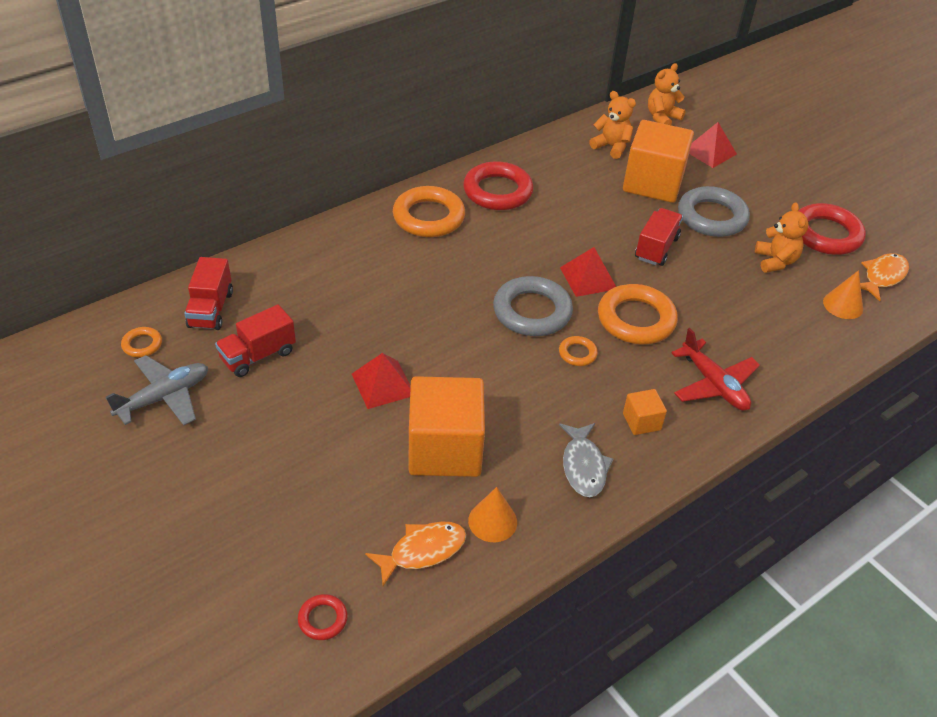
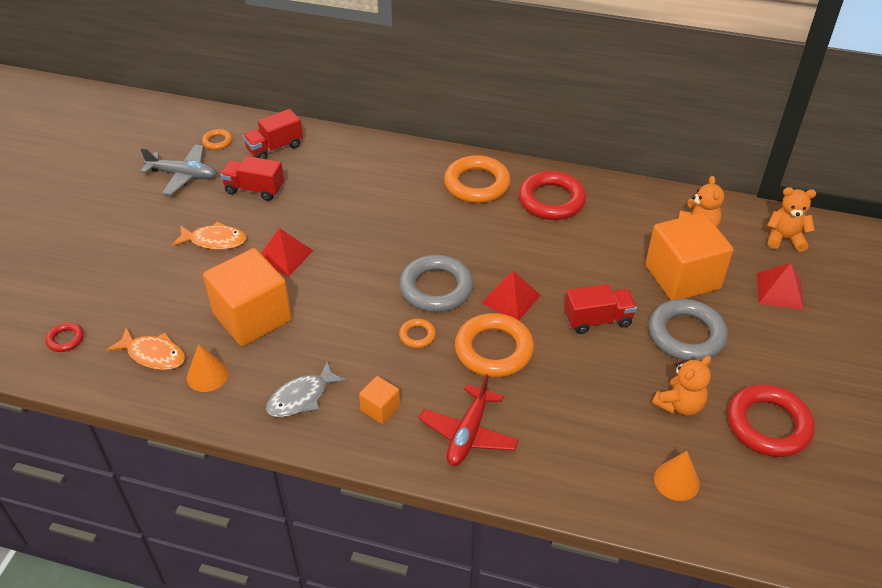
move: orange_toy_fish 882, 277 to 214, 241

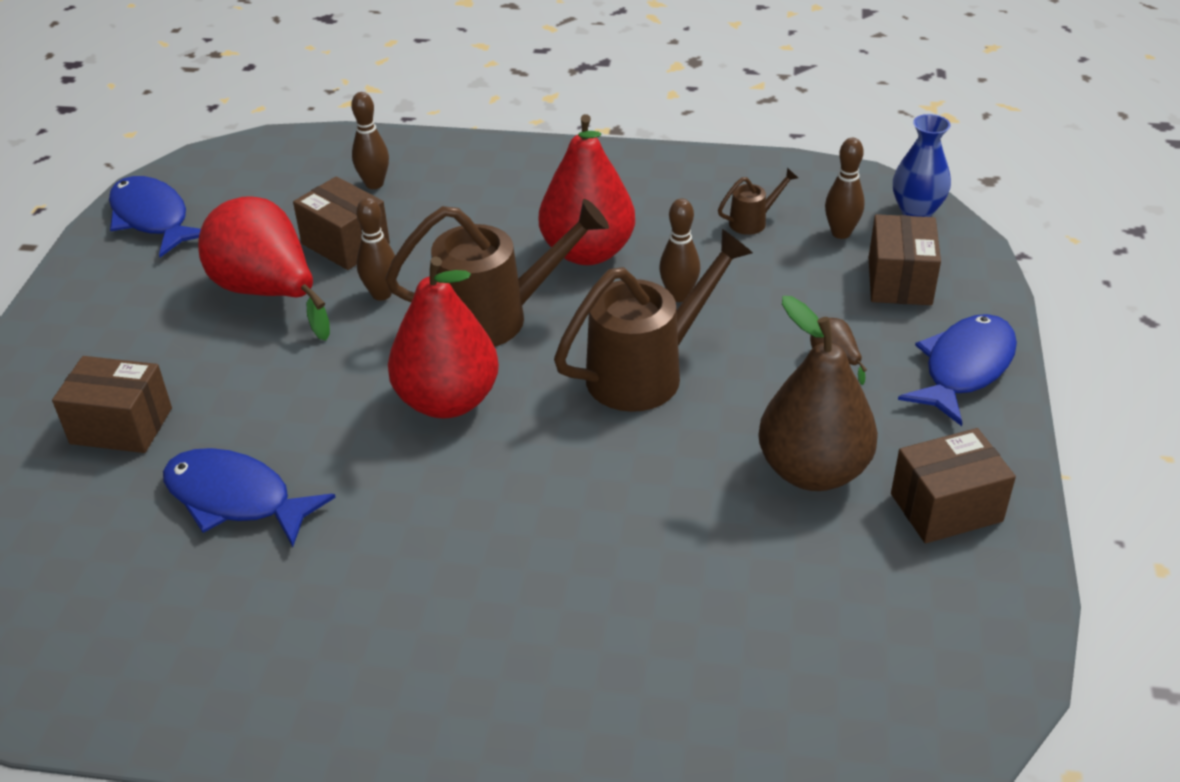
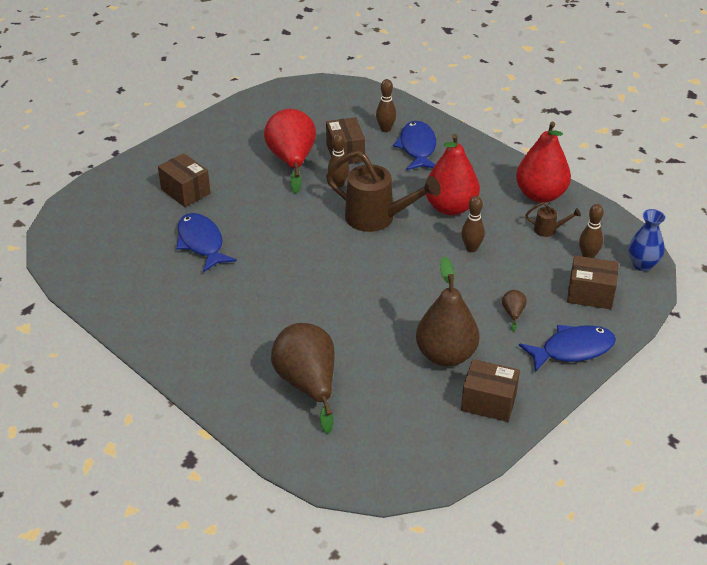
delete: russet_watering_pot 647, 372
insert: russet_pear 308, 384
move: blue_toy_fish 153, 218 to 417, 148; crimson_pear 447, 401 to 540, 195
rotate: russet_package 899, 281 = 590, 294 60 degrees clockwise

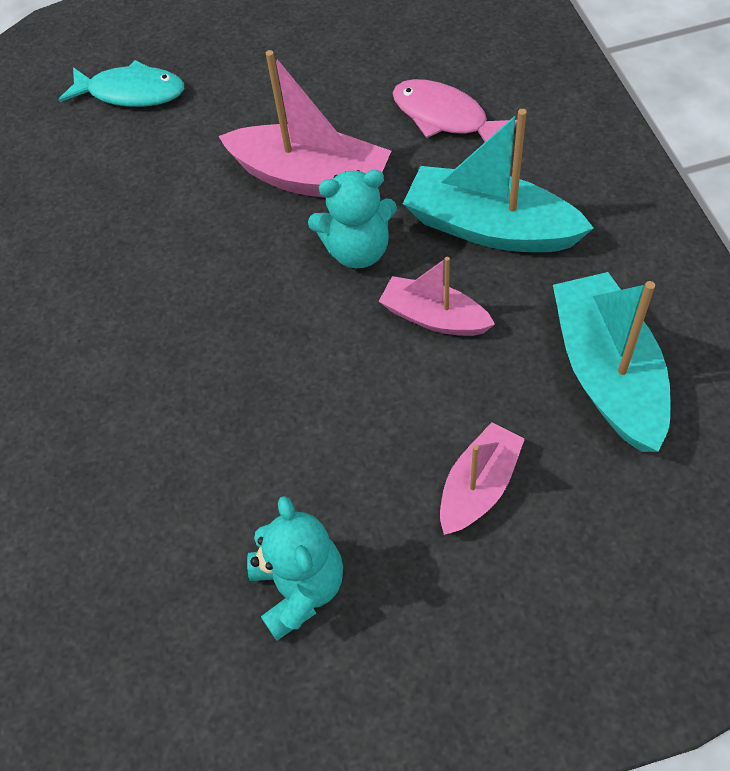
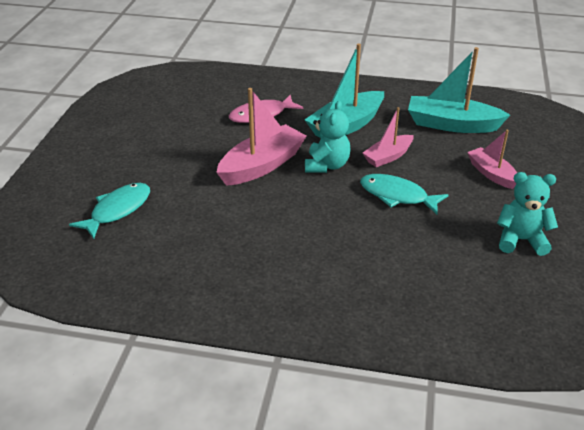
insert: turquoise_toy_fish 397, 196

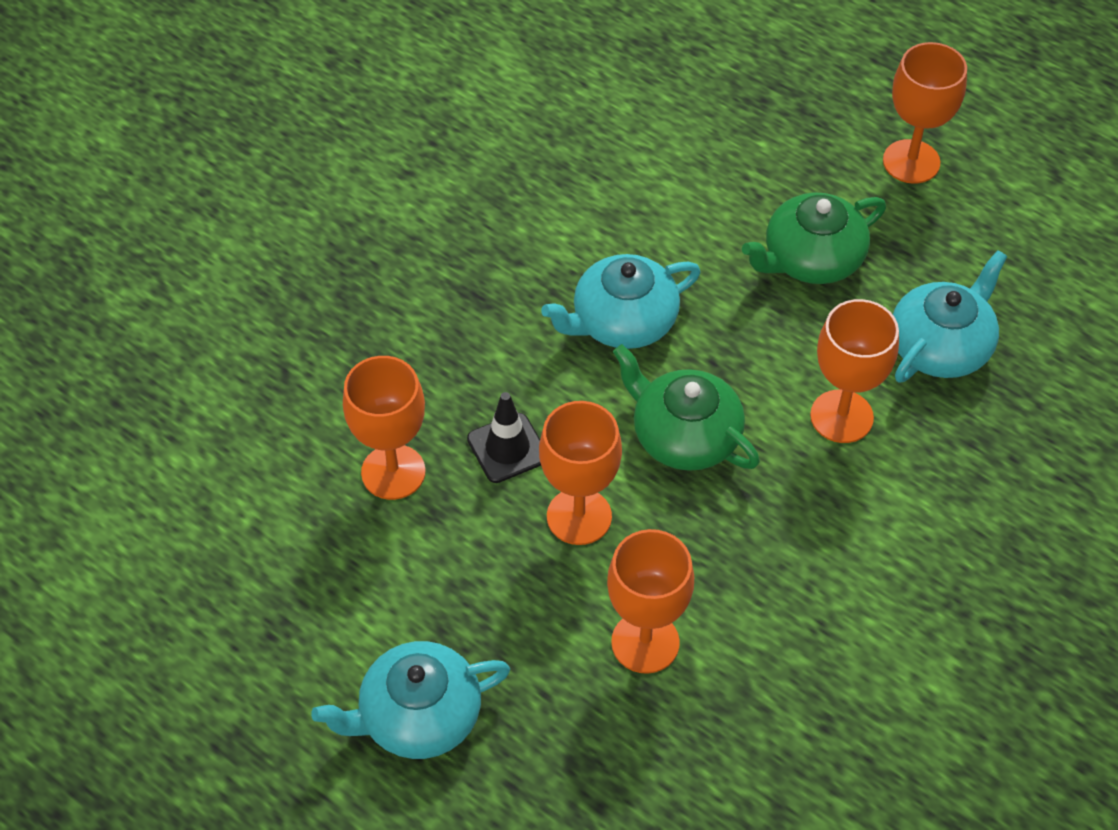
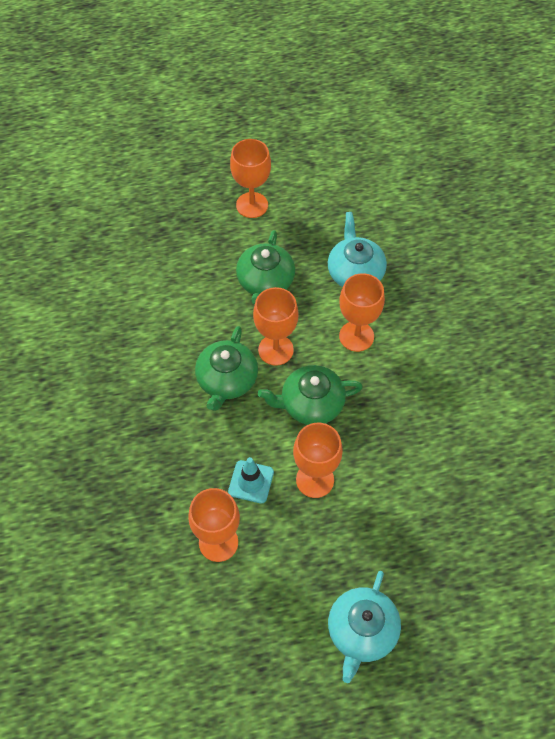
move: orange_goblet 645, 642 to 275, 350
recolor: turquoise_tea_pot 622, 321 to green_tea_pot 227, 380; ebony_road_cone 507, 448 to turquoise_road_cone 251, 482

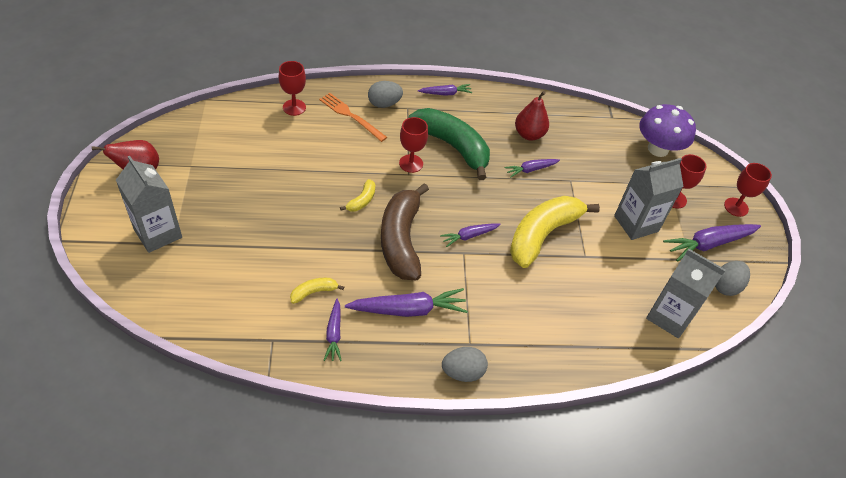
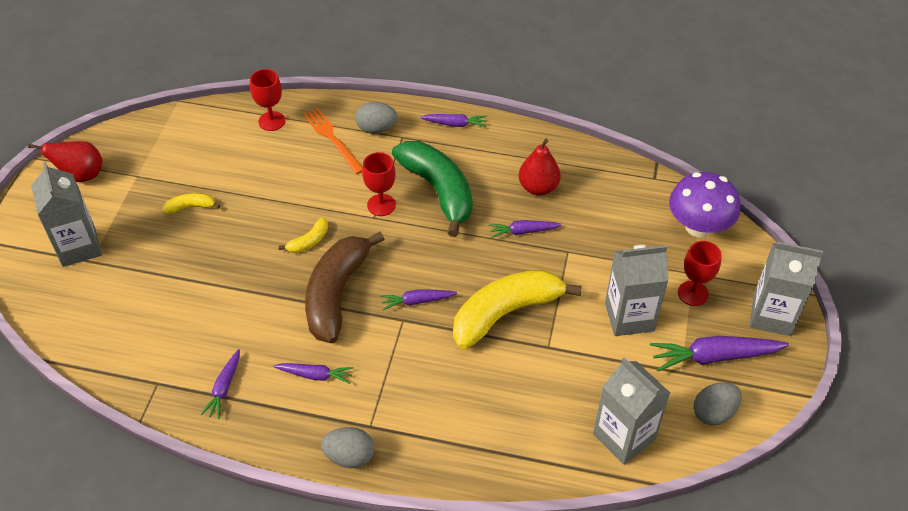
move: bright_yellow_banana 314, 292 to 191, 207
replace: crimson_goblet 736, 207 to gray_juice_carton 772, 315
resize: violet_toy_carrot 408, 310 = 315, 375 x0.57

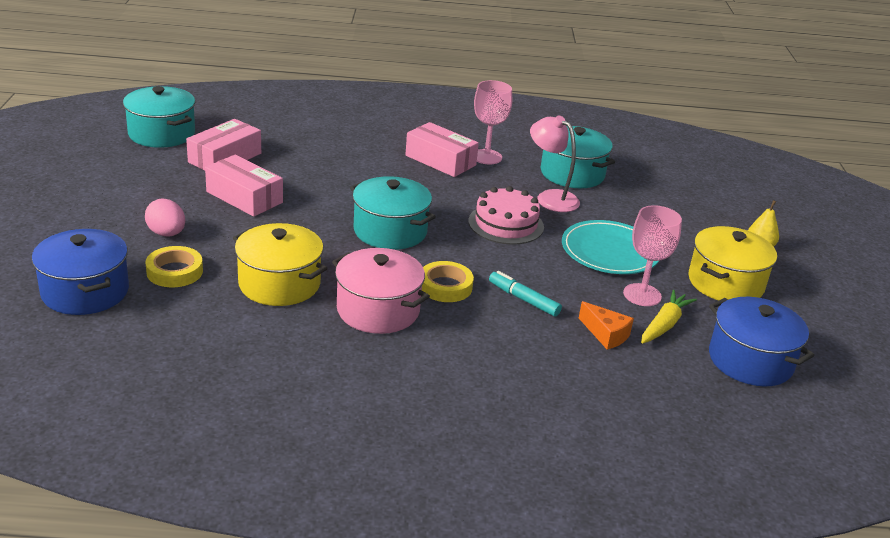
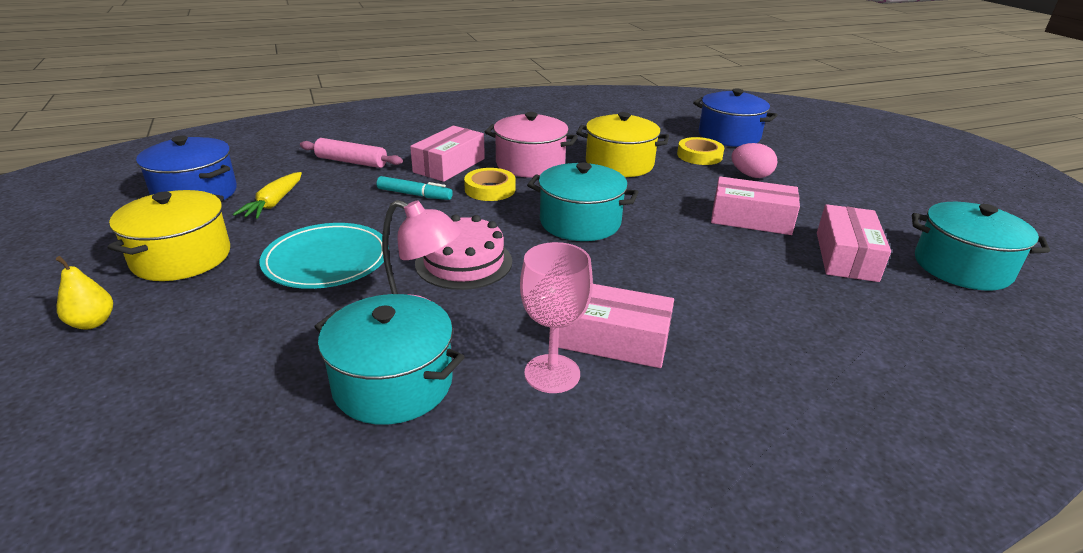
delete: rose-pink_goblet 642, 295; orange_cheese 606, 334
insert: rose-pink_package 449, 165; rose-pink_rolling_pin 351, 162

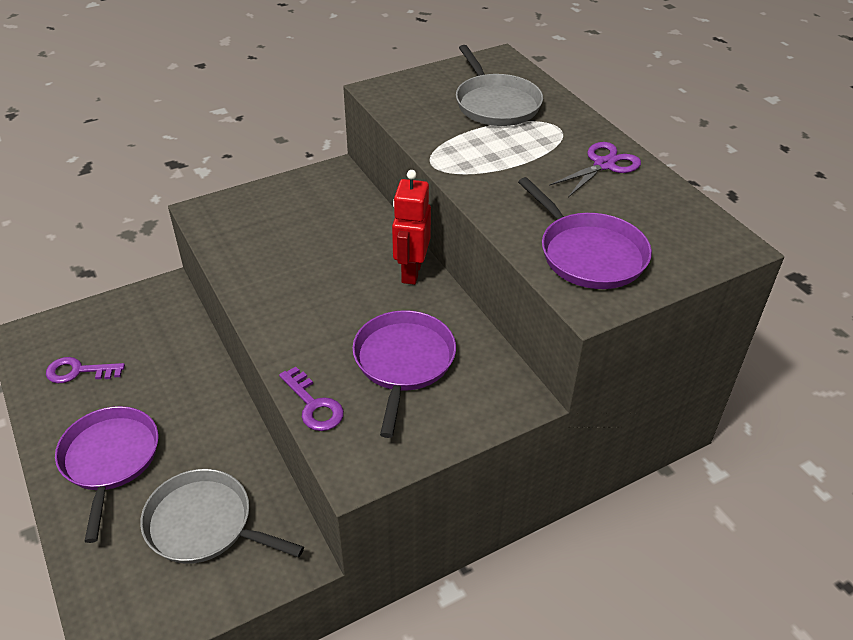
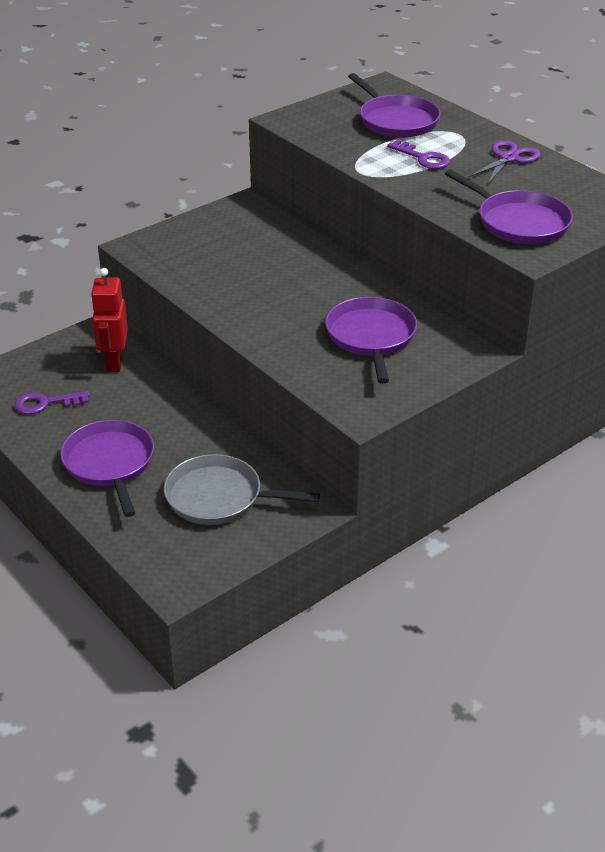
move: crimson_robot 411, 272 to 114, 362; violet_latchkey 313, 405 to 423, 158
recolor: gray_frying_pan 496, 104 to violet_frying_pan 396, 121

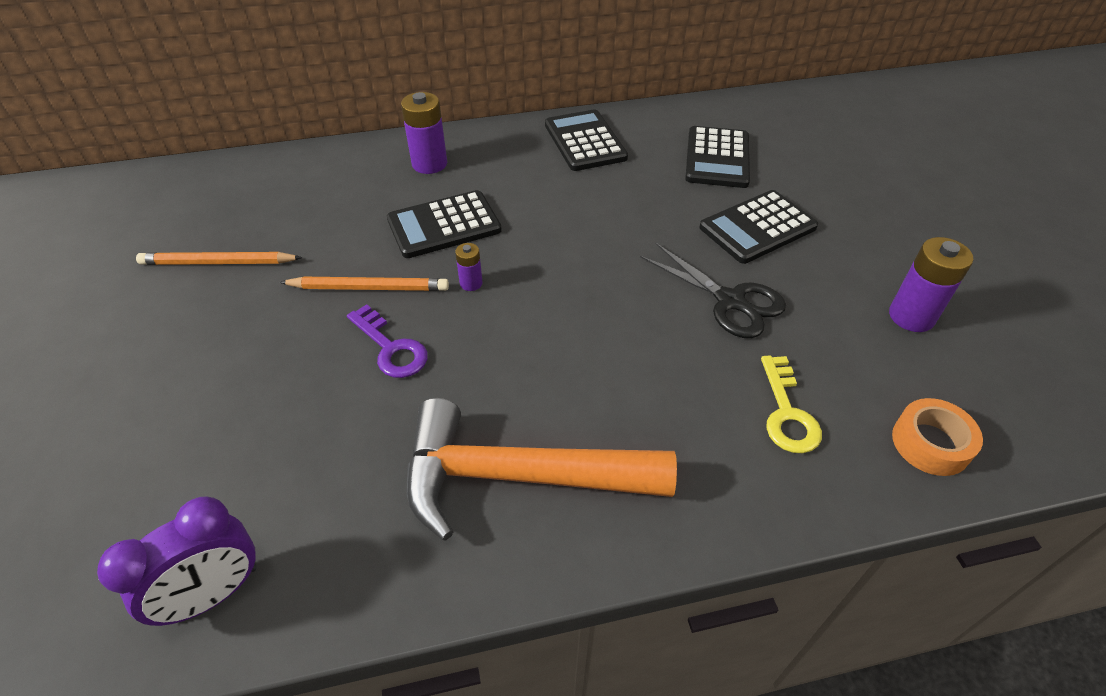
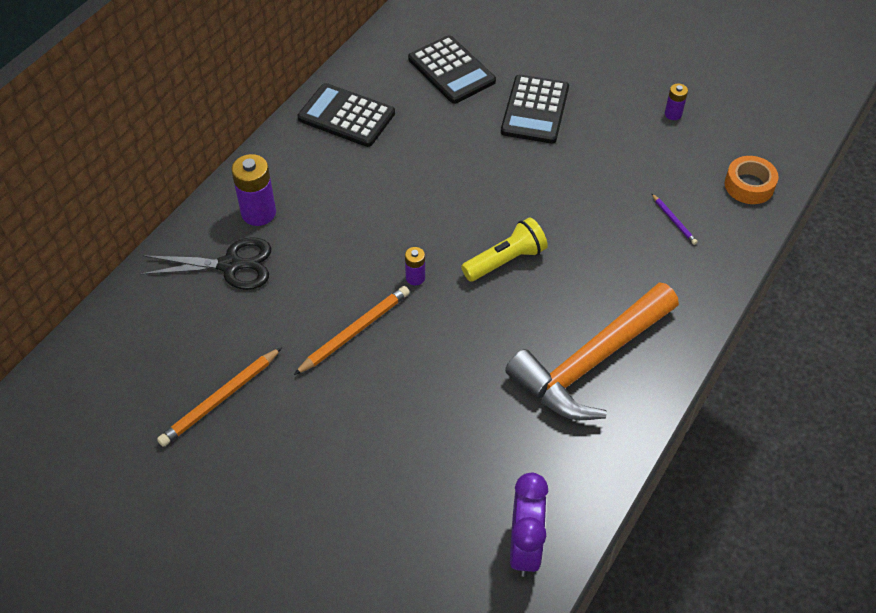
delete: ebony_pocket_calculator 444, 225; violet_latchkey 391, 348
insert: bright_yellow_pocket_torch 505, 260
move: ebony_pair_of_scissors 731, 301 to 231, 265
replace: bright_yellow_latchkey 787, 413 to violet_wooden_pencil 673, 221
resize: violet_power_cell 911, 316 = 673, 114 x0.54

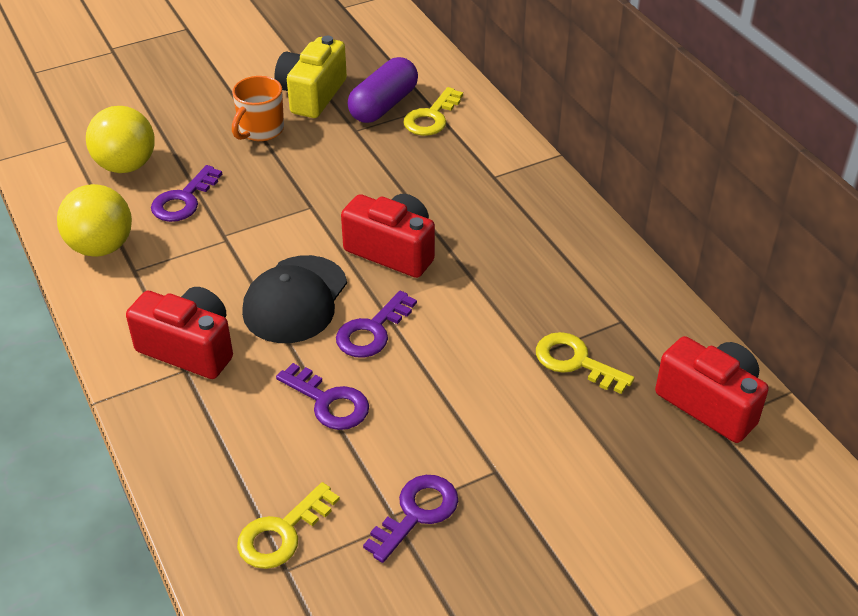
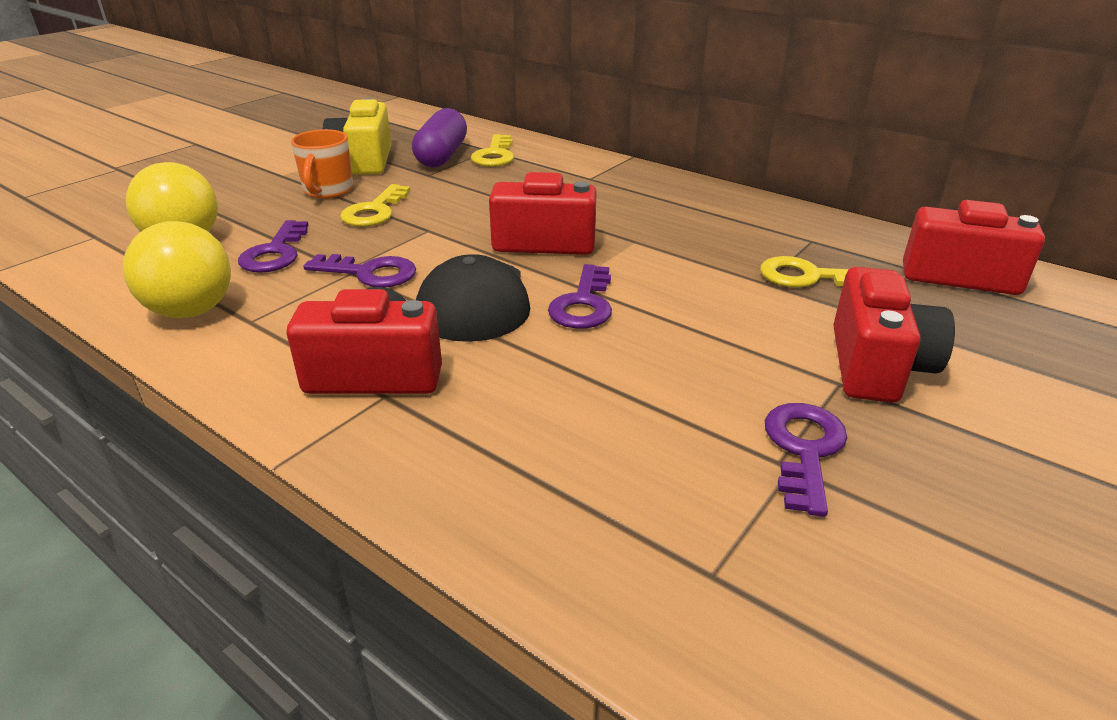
insert: crimson_camera 877, 366
move: violet_latchkey 329, 402 to 370, 273; bright_yellow_latchkey 282, 533 to 375, 211

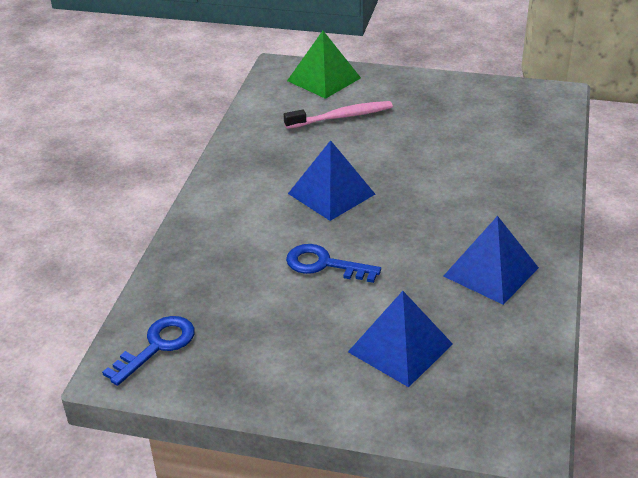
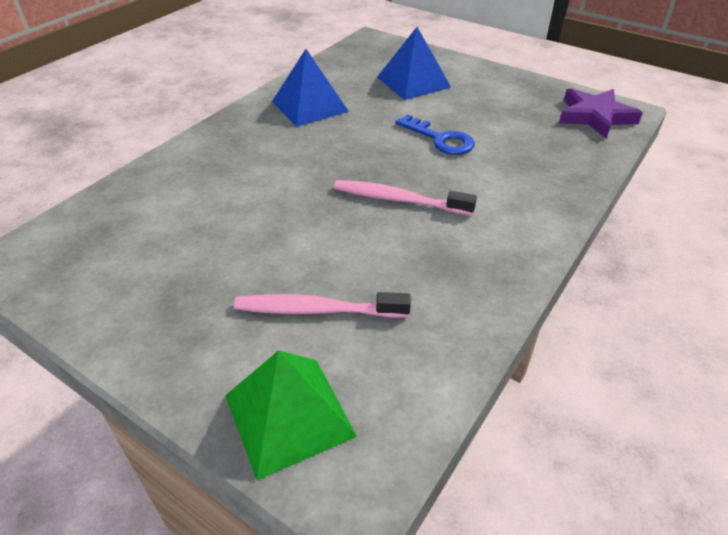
replace: blue_pyramid_shape 331, 194 to rose-pink_toothbrush 398, 200; blue_latchkey 157, 346 to violet_star_shape 595, 117

